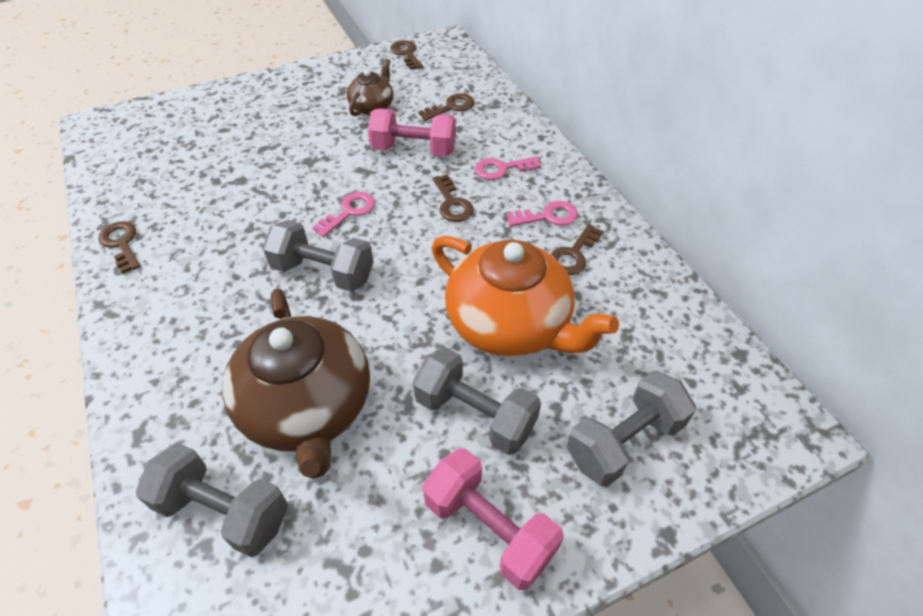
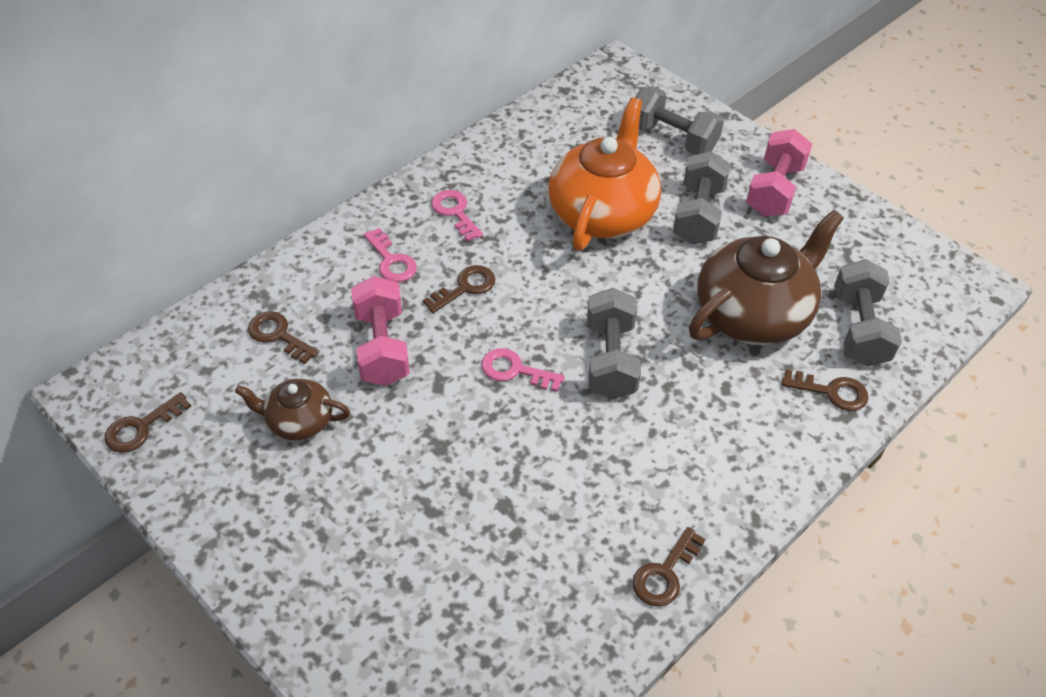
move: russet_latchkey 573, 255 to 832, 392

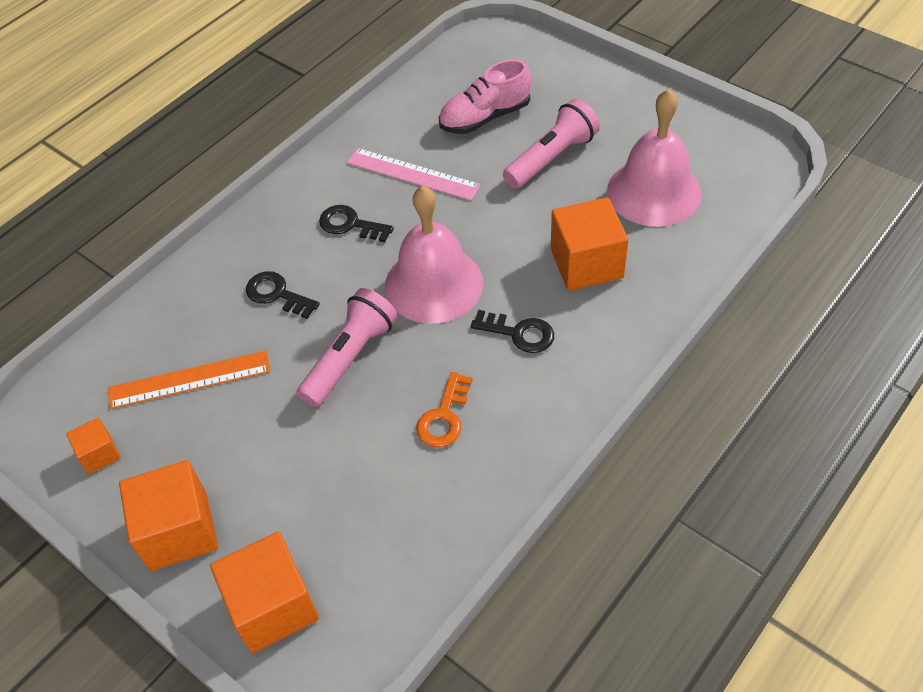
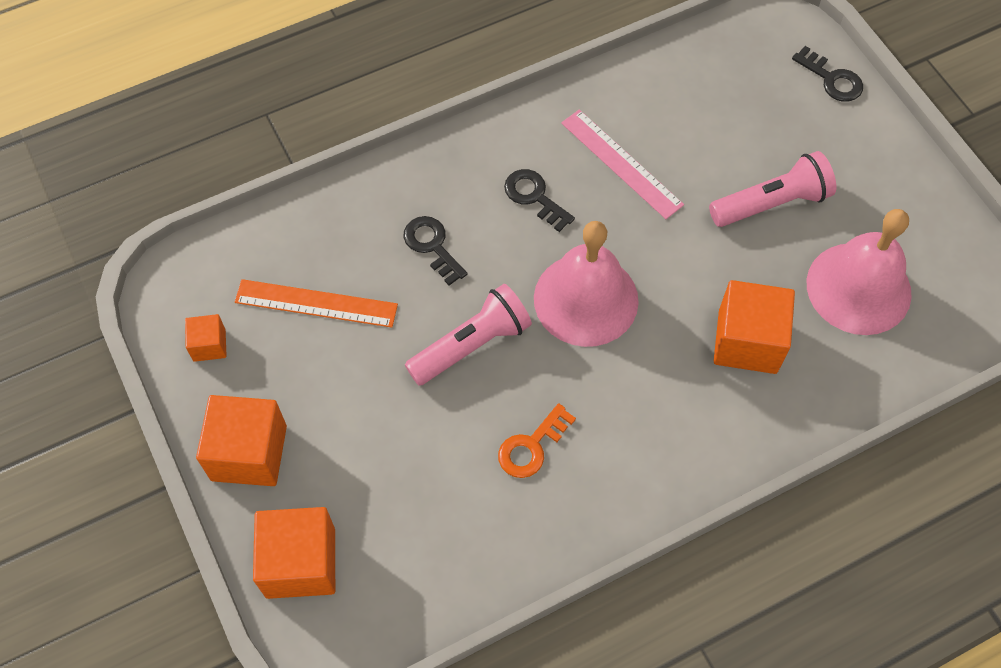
delete: rose-pink_shoe 485, 117
move: ebony_latchkey 519, 333 to 831, 79

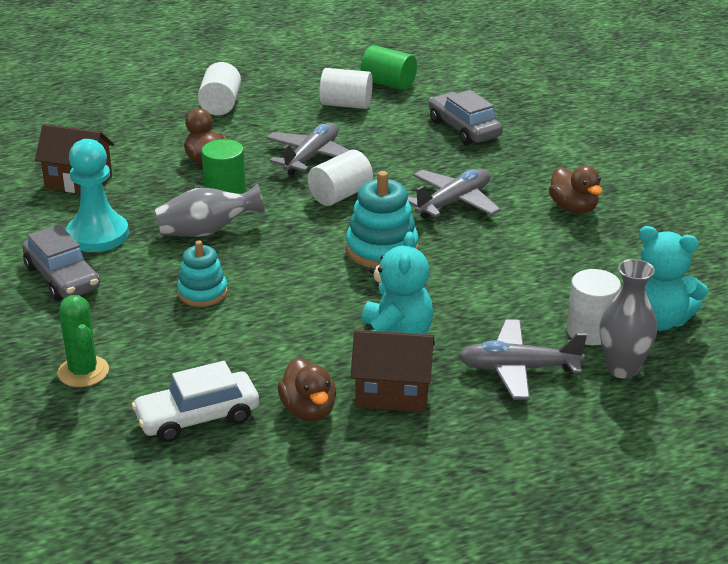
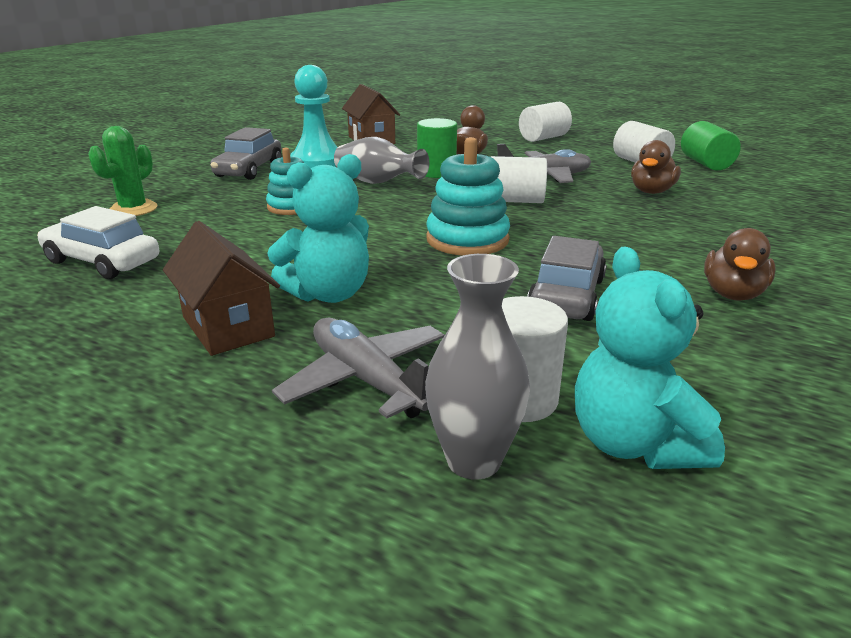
delete: gray_toy_plane 454, 202
move: gray_toy_car 464, 129 to 566, 295; russet_toy_duck 308, 410 to 651, 191

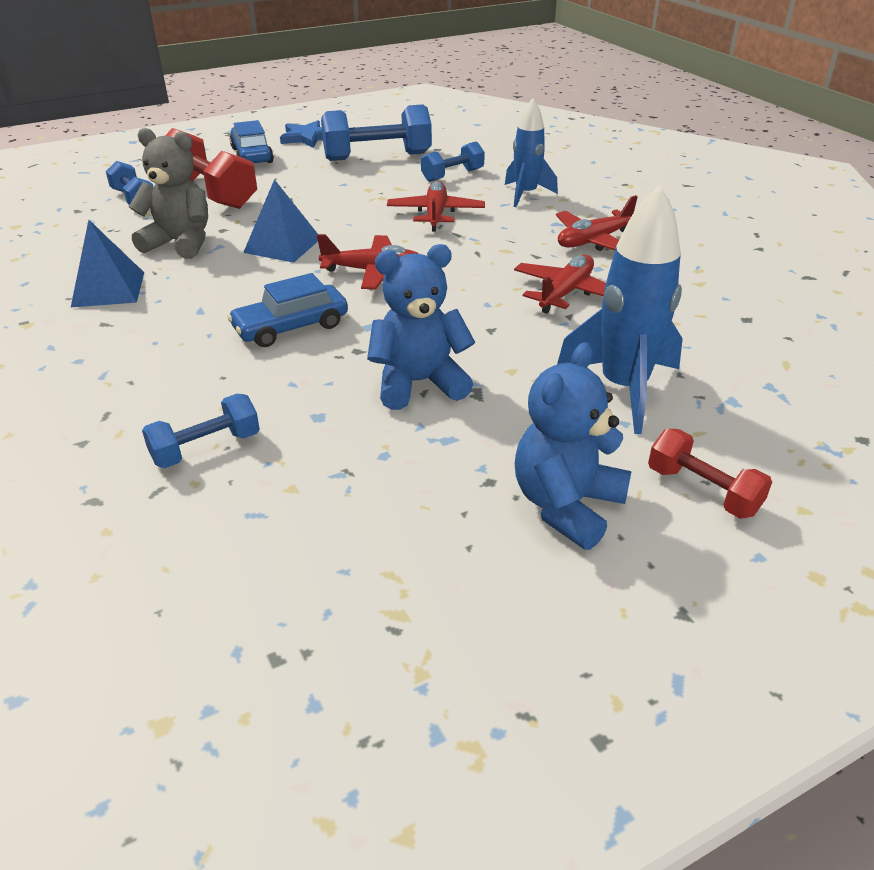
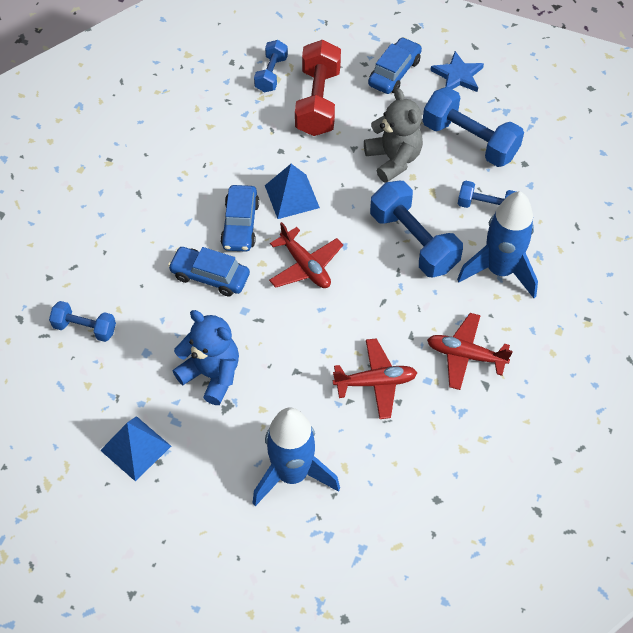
delete: blue_teddy 566, 505; crimson_dumbbell 702, 490
insert: blue_toy_car 240, 224
move: gray_teddy 180, 243 to 393, 159; blue_pyramid_shape 108, 289 to 135, 448
replace: crimson_toy_plane 435, 214 to blue_dumbbell 413, 241
resize: blue_spaceship 526, 195 = 500, 270 x1.54

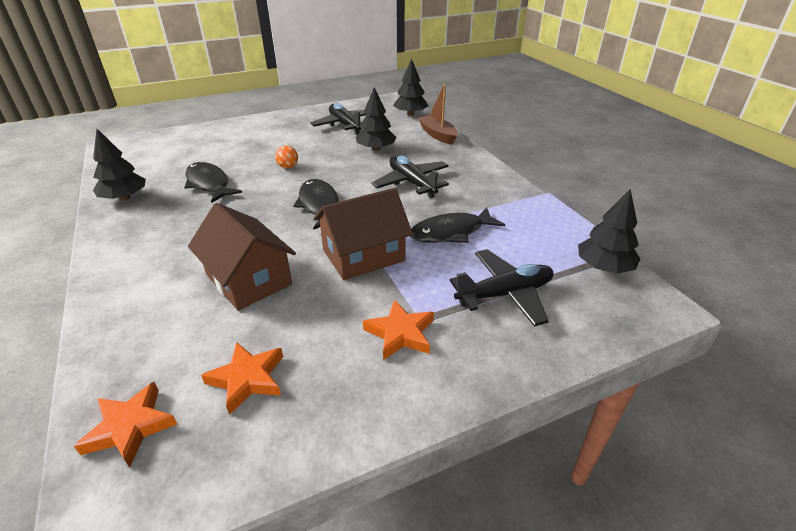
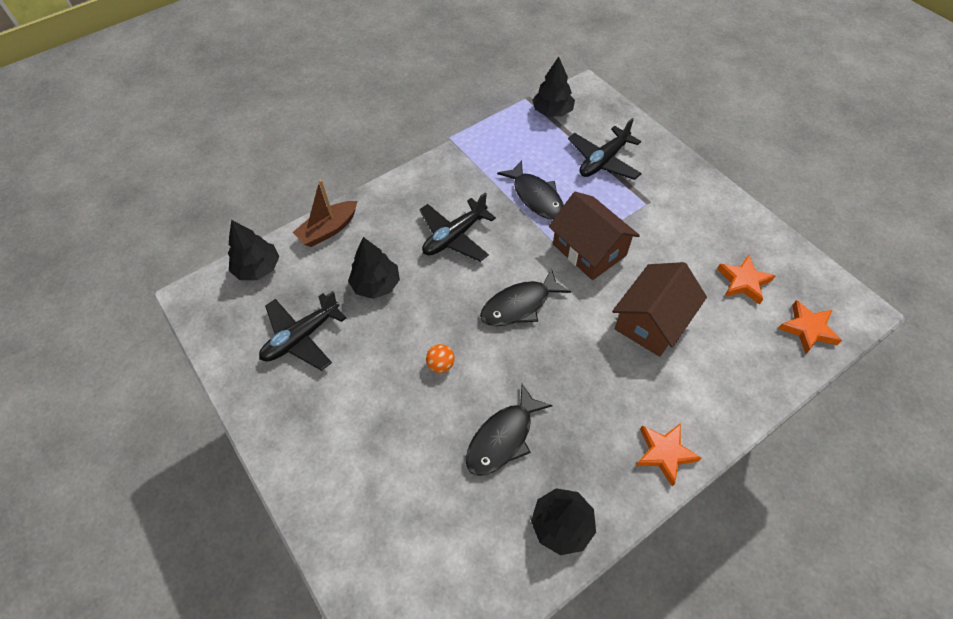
move: orange_star_shape 400, 333 to 664, 453
rotate: ebony_toy_plane 505, 294 = 603, 161 105 degrees counterclockwise

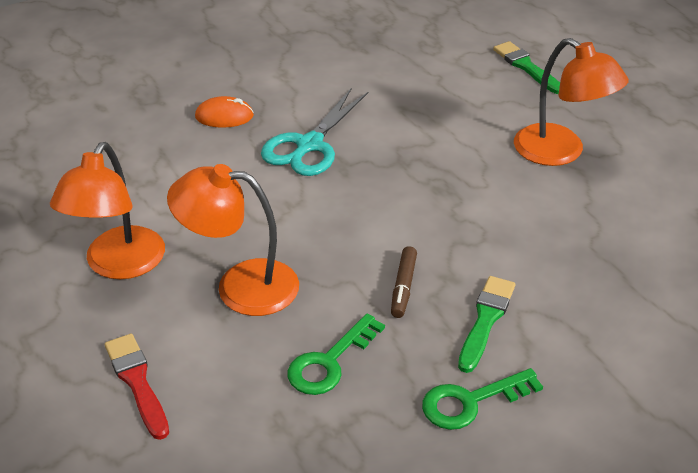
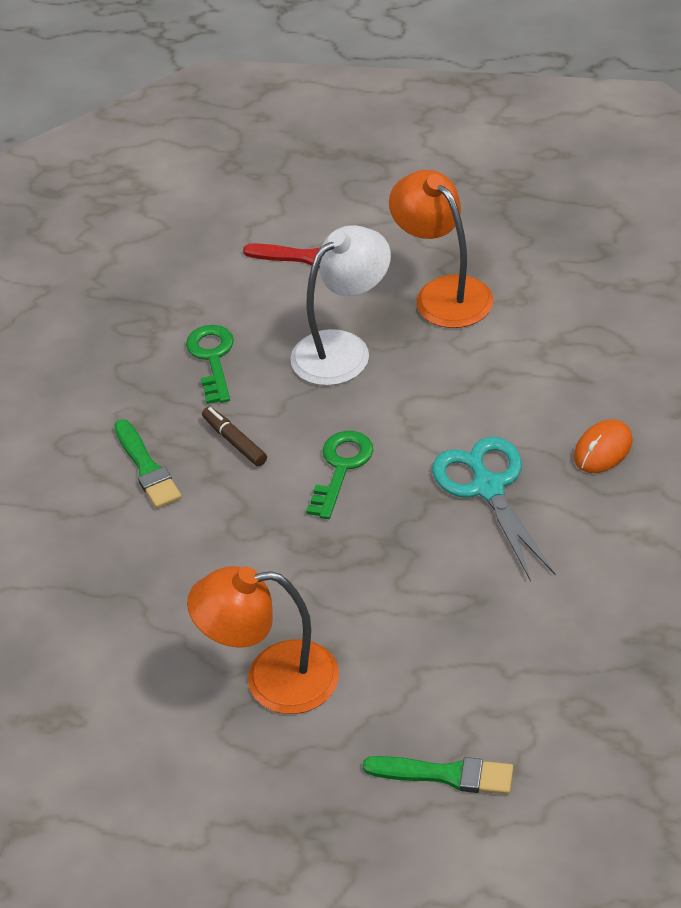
move: green_latchkey 471, 402 to 341, 468
recolor: orange_lamp 240, 286 to snow-white_lamp 343, 349

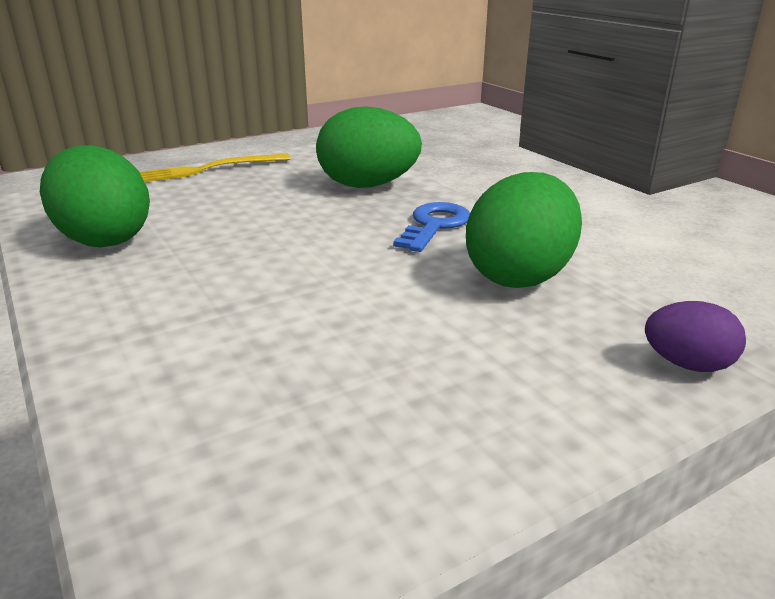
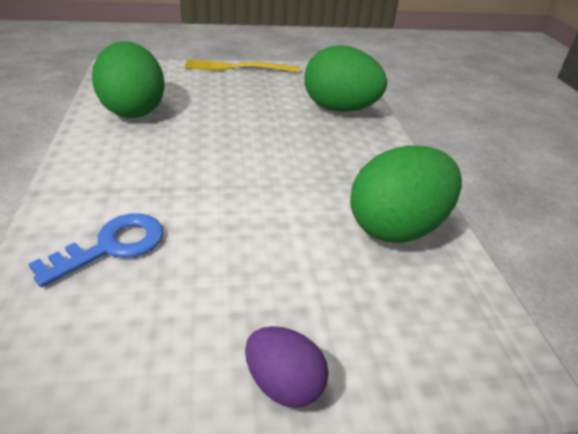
move: blue_latchkey 434, 225 to 112, 246; violet_egg_shape 687, 364 to 283, 383

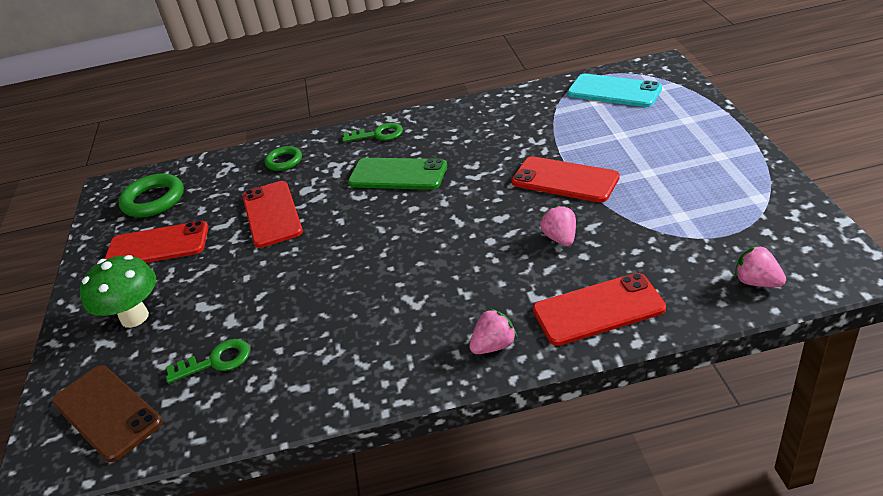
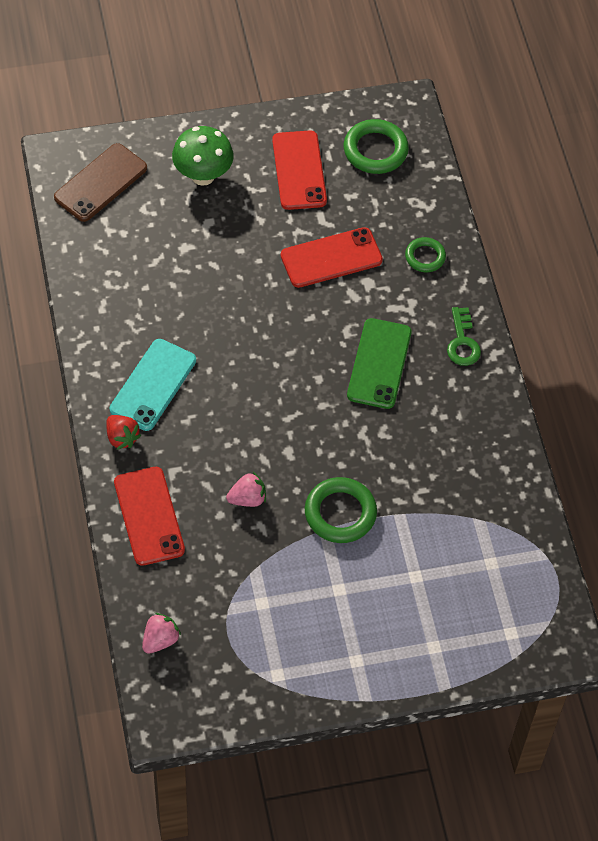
delete: green_latchkey 216, 361
move: turquoise_smartphone 614, 91 to 153, 385
replace: crimson_smartphone 565, 180 to green_hoop 340, 513
recolor: rose-pink_toy_strawberry 494, 346 to crimson_toy_strawberry 122, 438

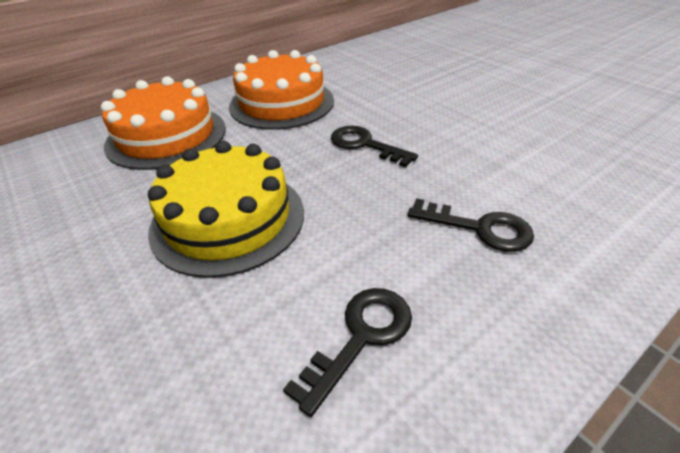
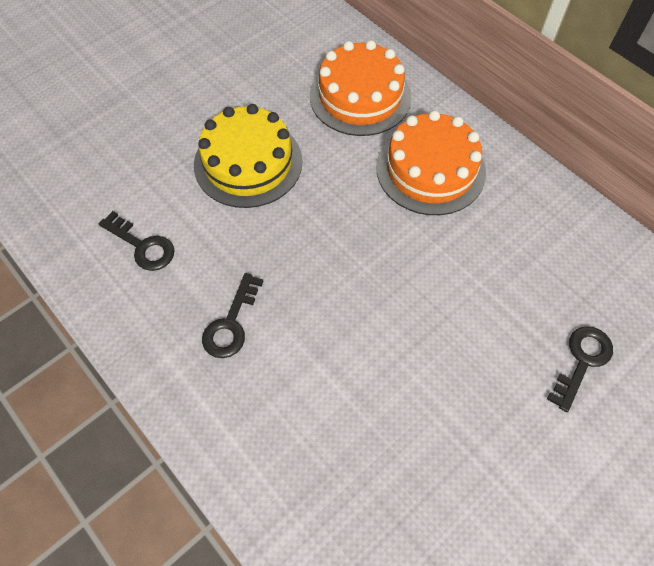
move: ebony_latchkey 365, 145 to 582, 361

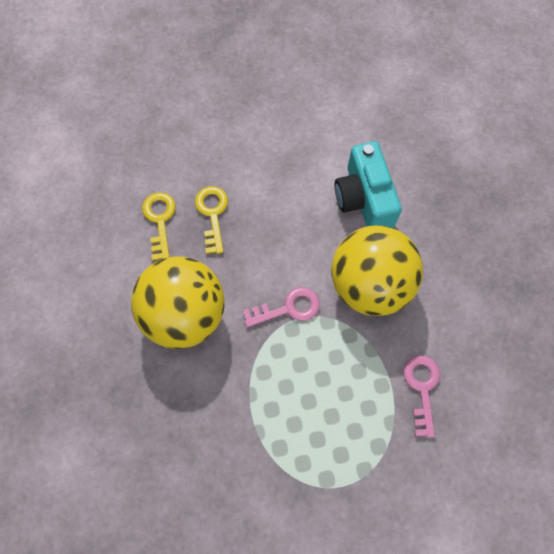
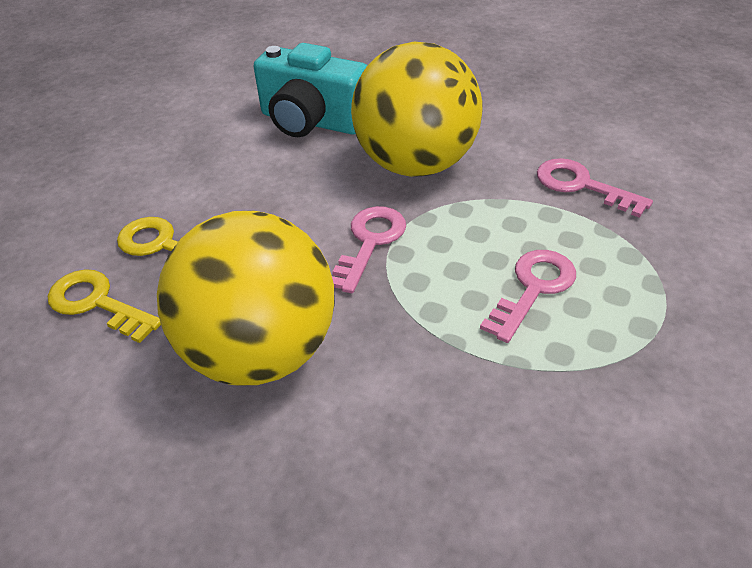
insert: rose-pink_latchkey 533, 289

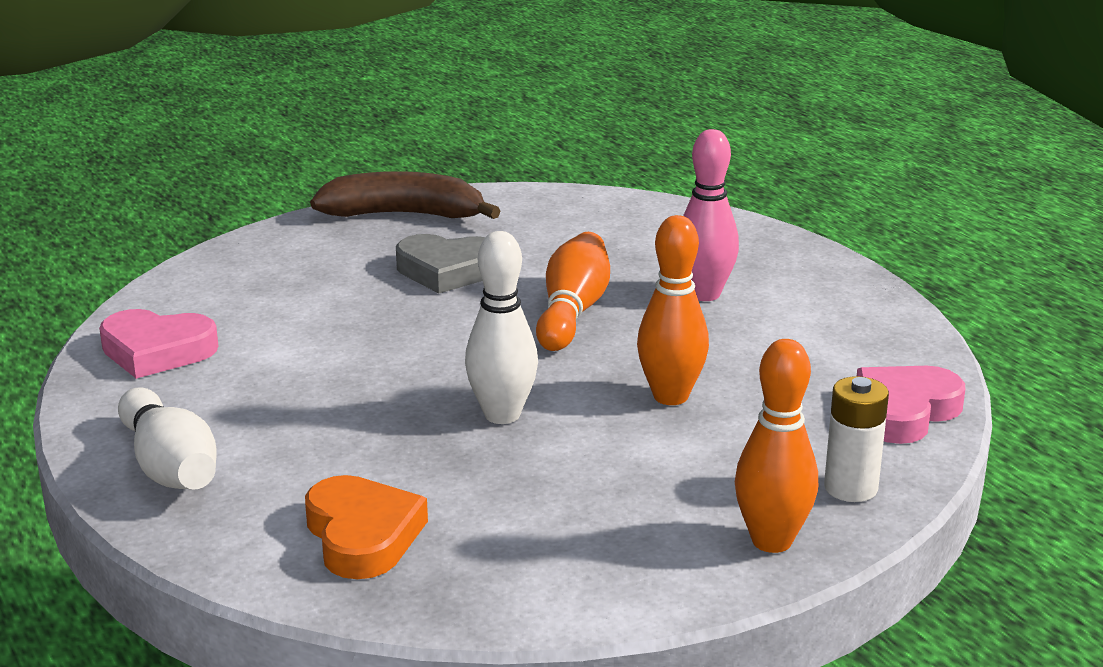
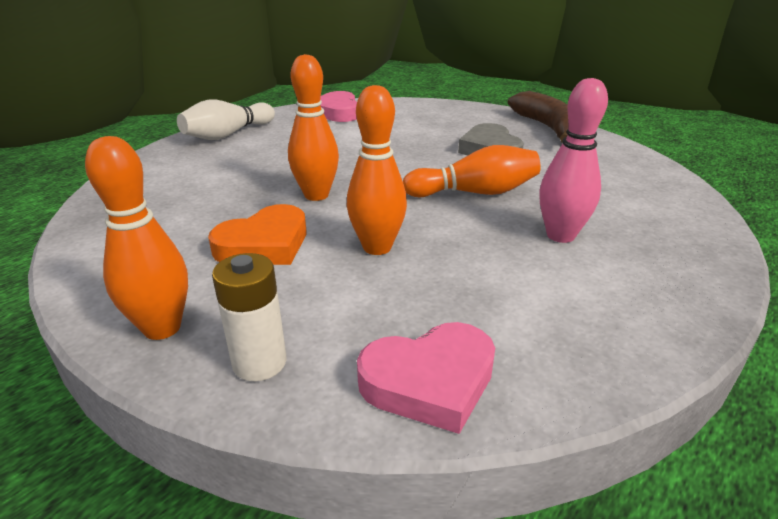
move: orange_love_heart 362, 535 to 264, 244
recolor: snow-white_bowling_pin 502, 415 to orange_bowling_pin 316, 195
rotate: rose-pink_love_heart 904, 411 = 430, 381 135 degrees clockwise

